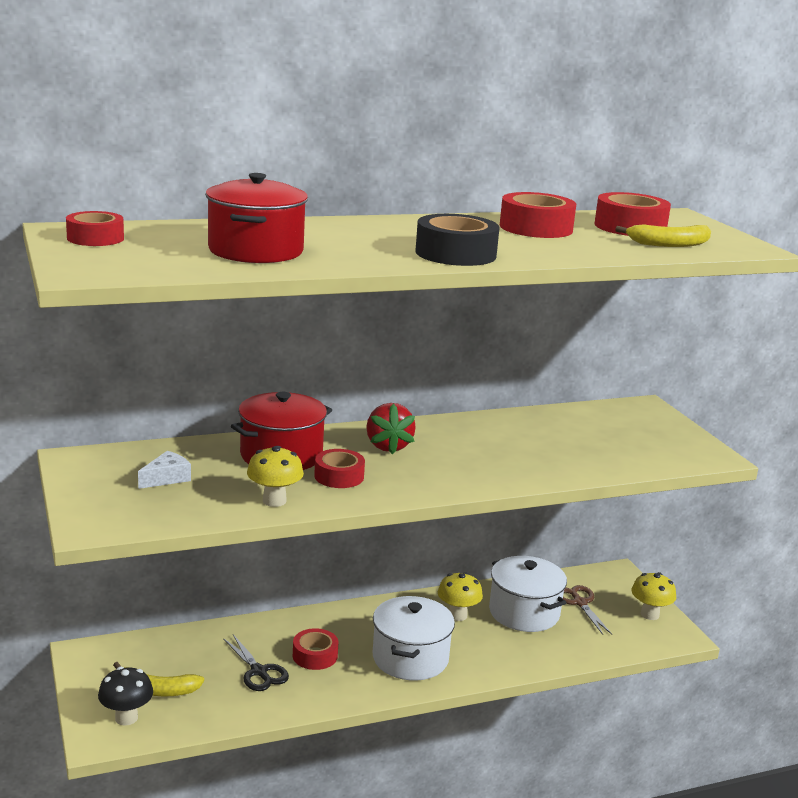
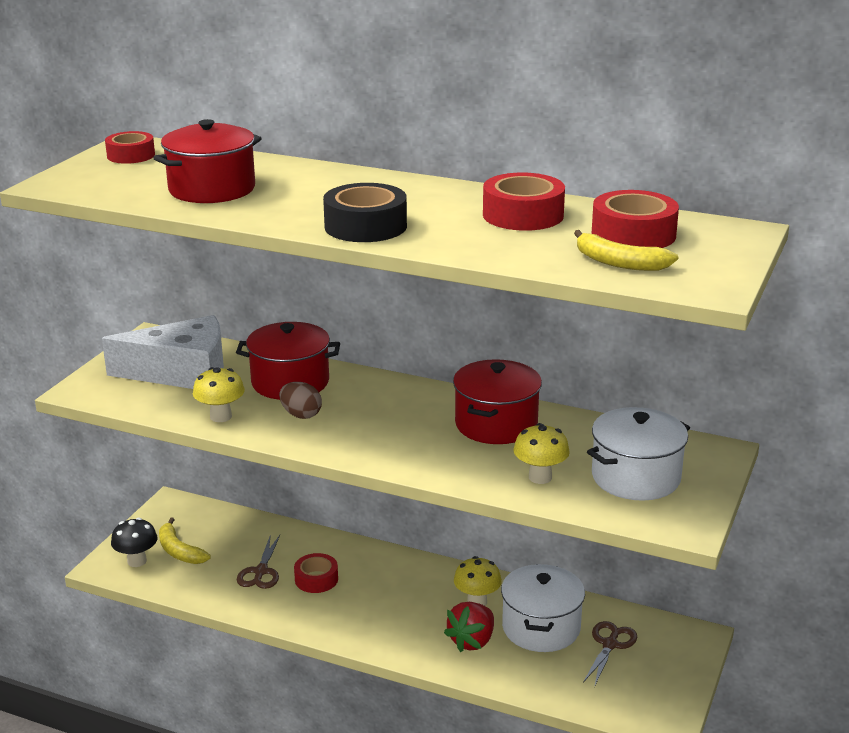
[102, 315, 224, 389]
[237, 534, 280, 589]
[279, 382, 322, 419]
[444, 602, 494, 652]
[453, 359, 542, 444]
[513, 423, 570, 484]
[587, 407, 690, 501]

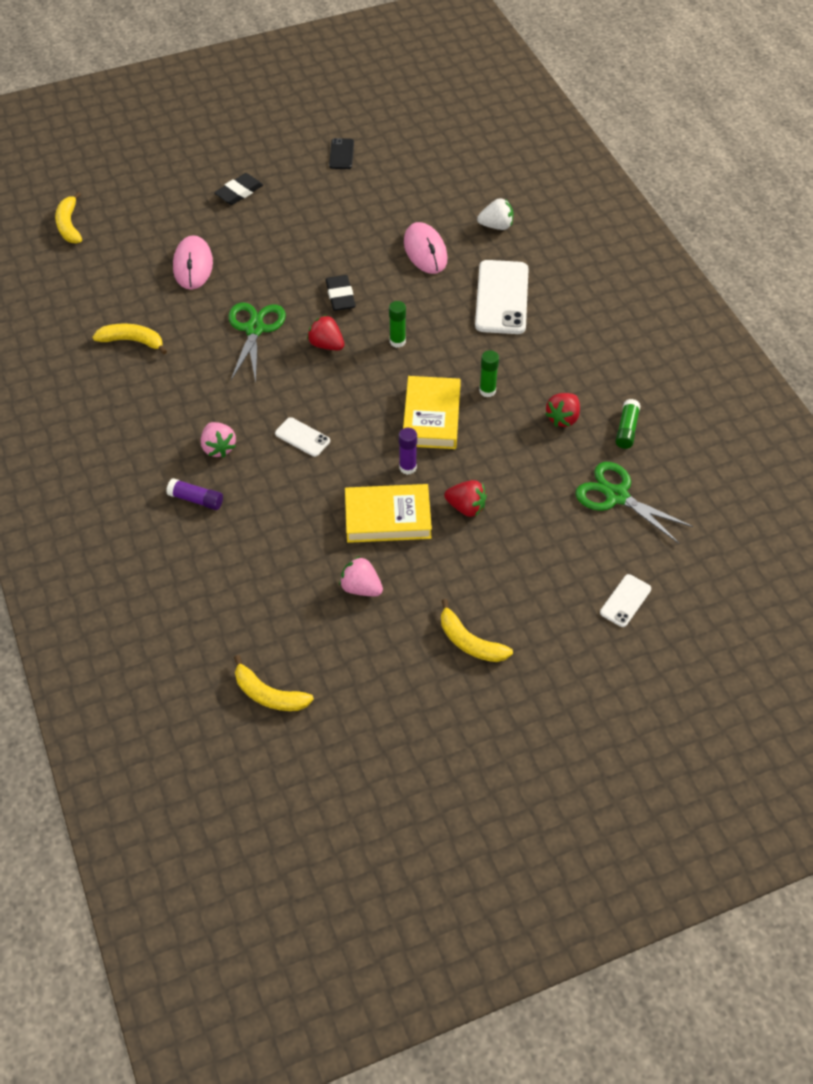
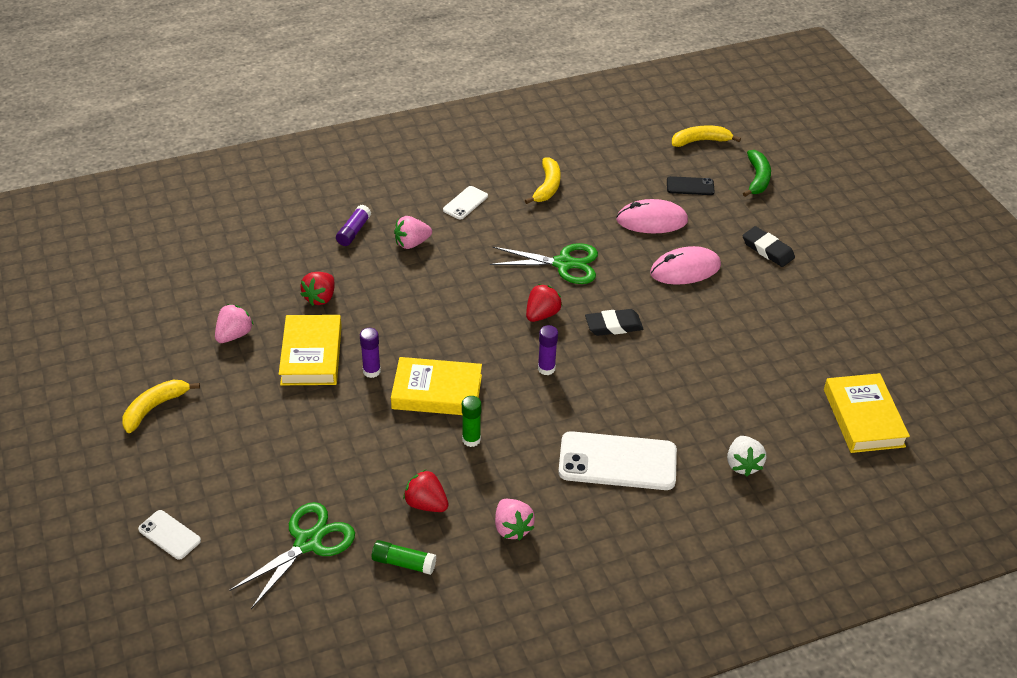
[300, 272, 335, 306]
[443, 186, 488, 220]
[495, 499, 535, 540]
[538, 325, 558, 375]
[650, 246, 721, 285]
[667, 176, 715, 195]
[743, 150, 771, 197]
[824, 373, 910, 453]
[234, 655, 314, 711] (first image)

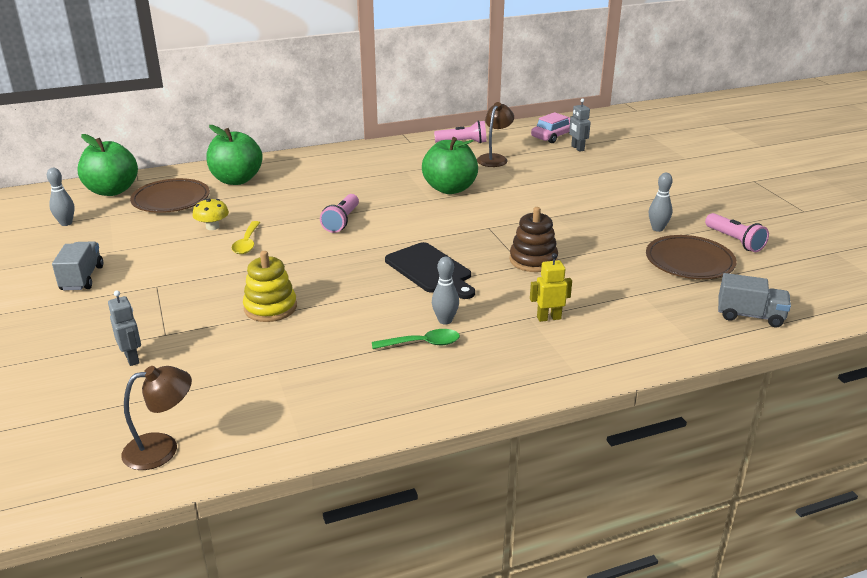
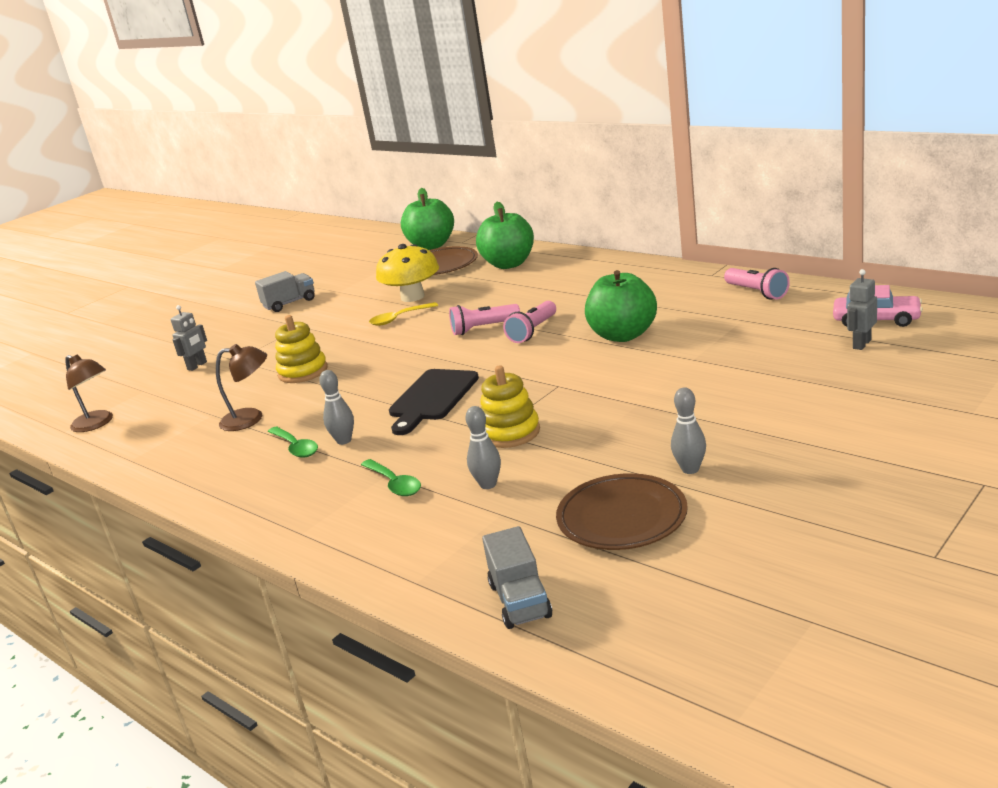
[216, 344, 267, 431]
[361, 459, 421, 496]
[376, 244, 439, 302]
[465, 406, 501, 489]
[480, 365, 540, 448]
[503, 301, 556, 343]

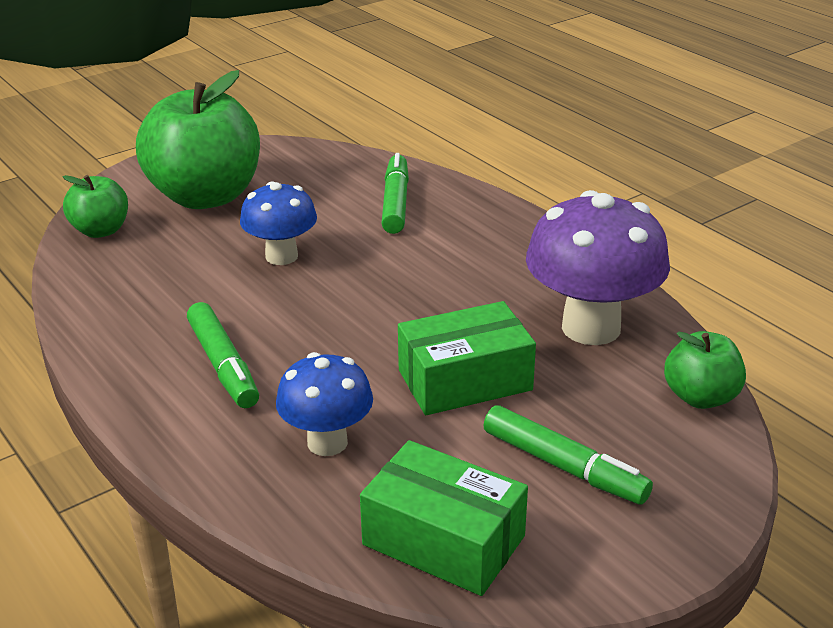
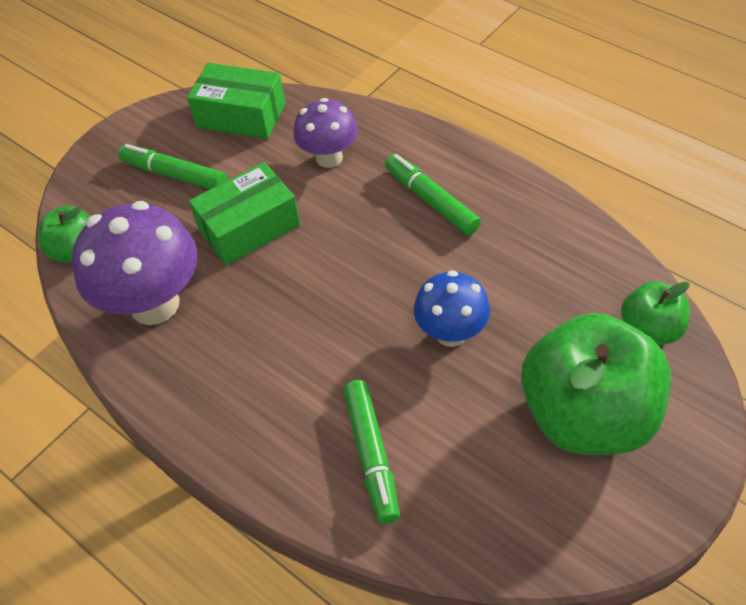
[293, 98, 358, 168]

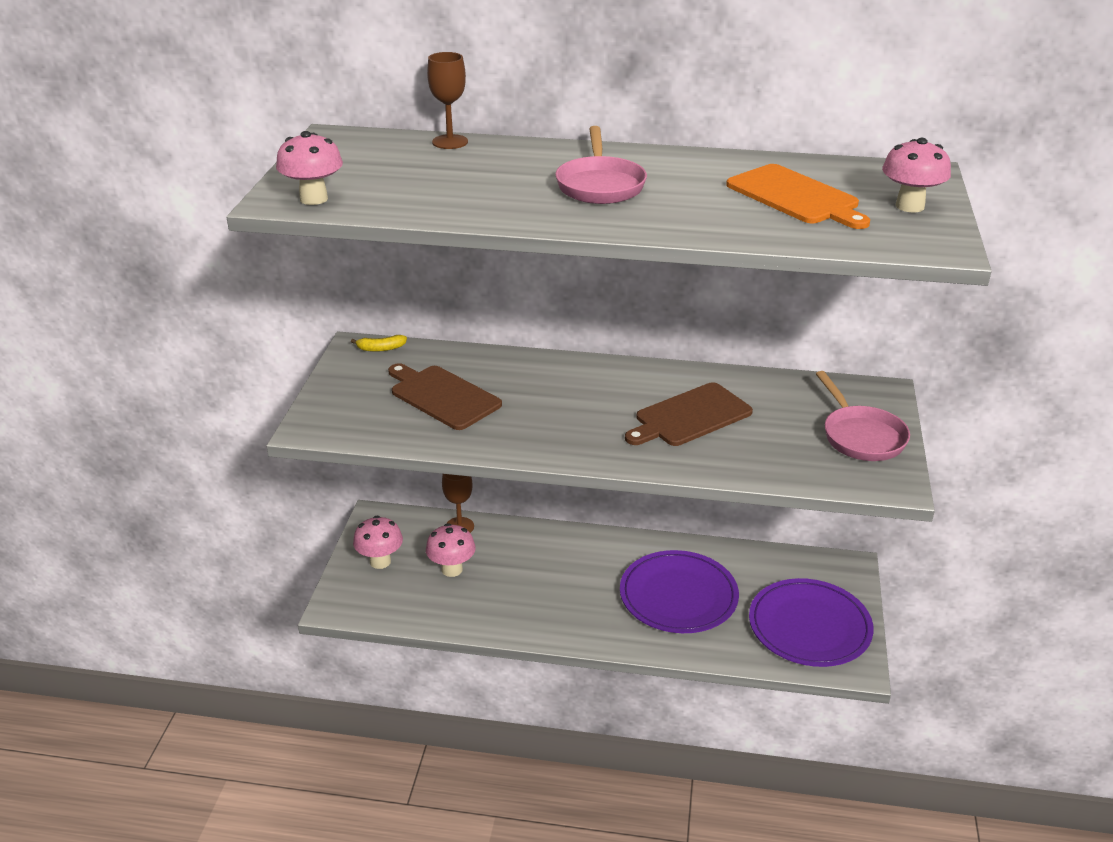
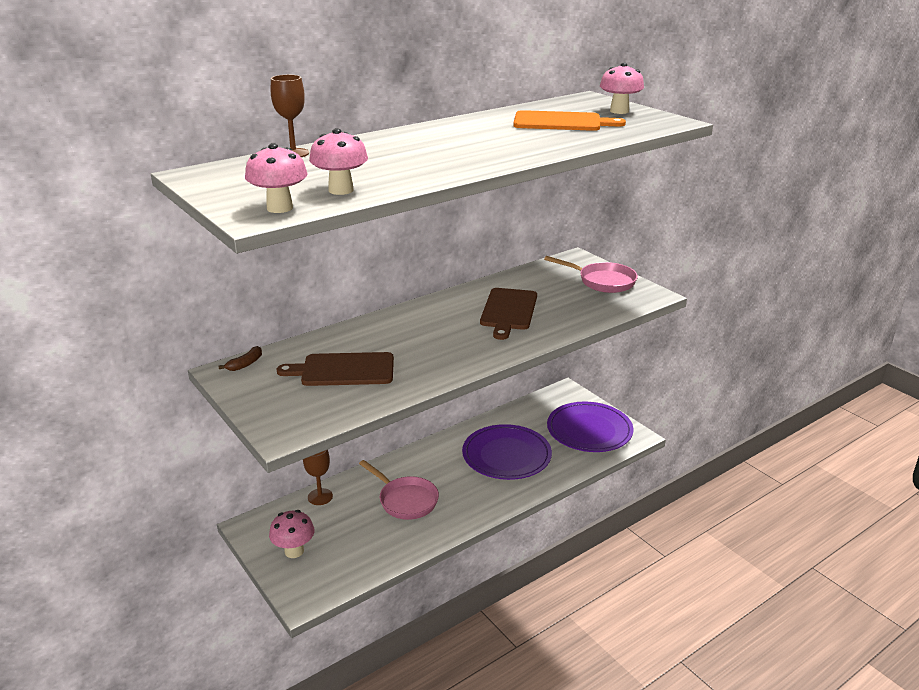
[219, 346, 262, 371]
[309, 128, 368, 195]
[359, 460, 439, 520]

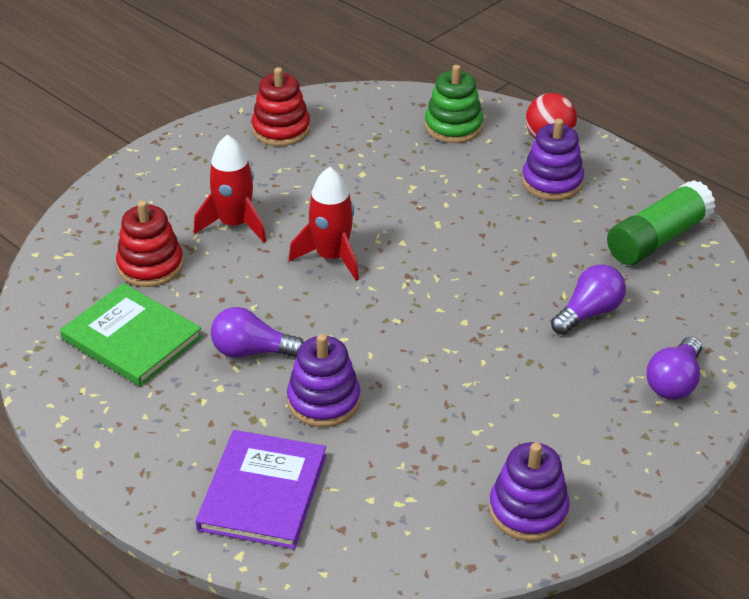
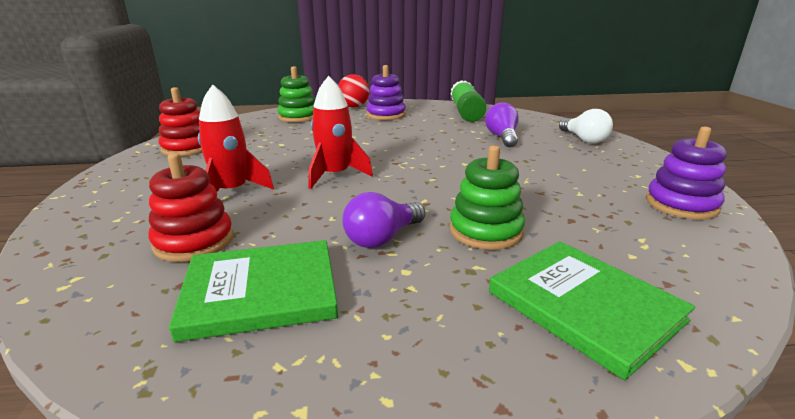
[450, 145, 525, 250]
[489, 241, 695, 380]
[559, 109, 613, 143]

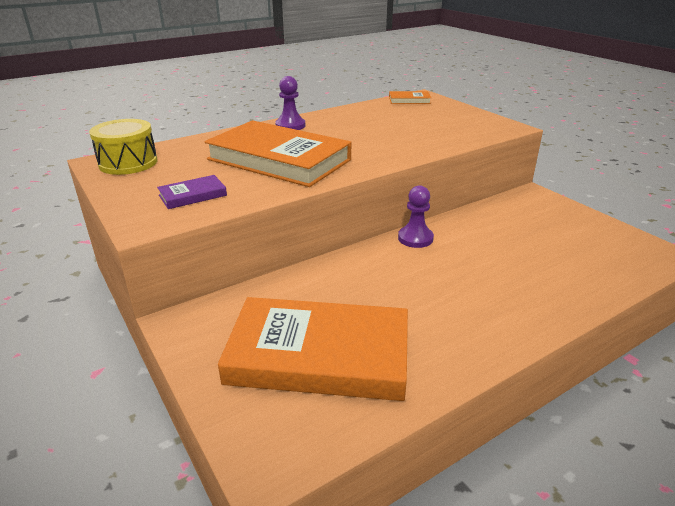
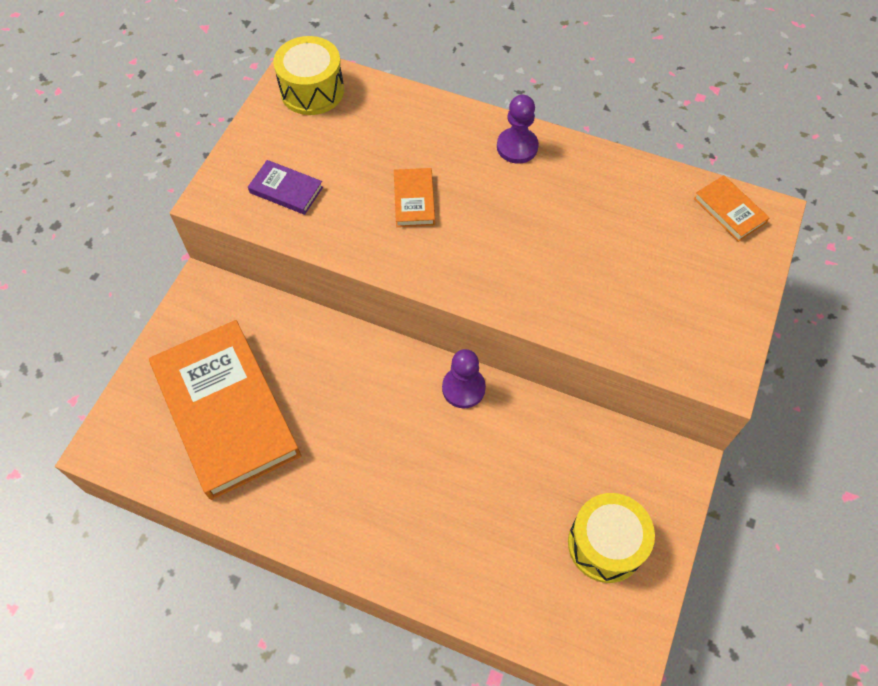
[394, 168, 435, 227]
[568, 493, 655, 583]

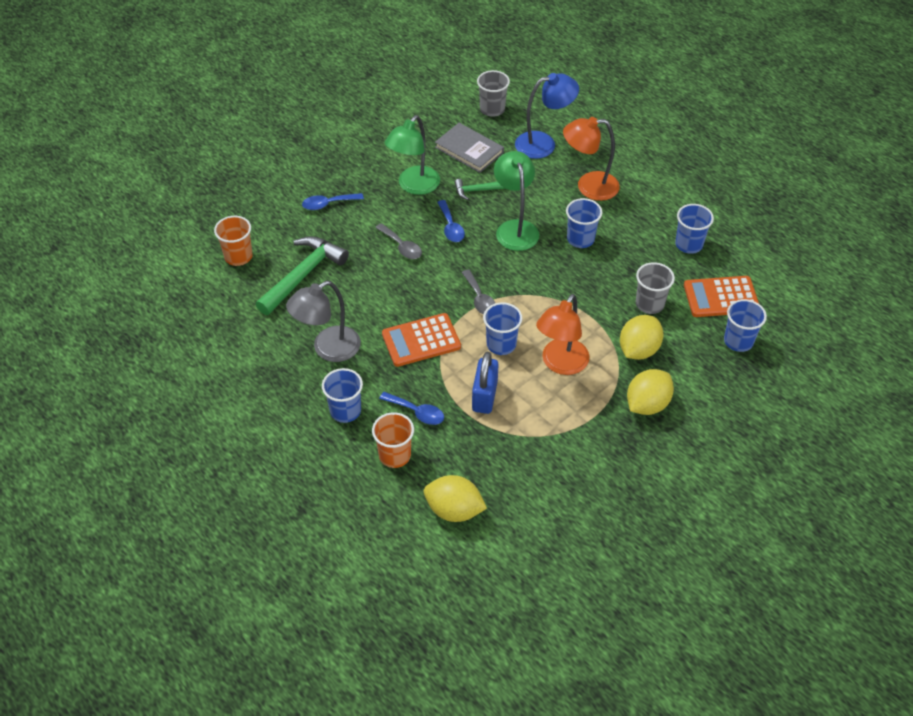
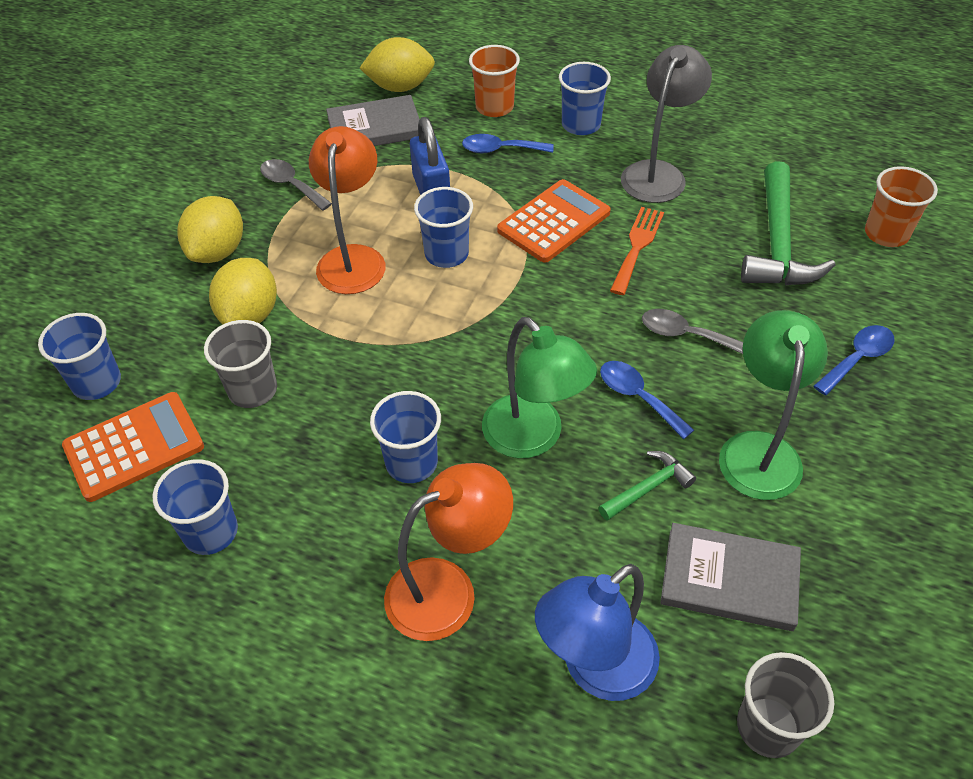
[260, 159, 332, 211]
[326, 95, 419, 146]
[610, 207, 664, 295]

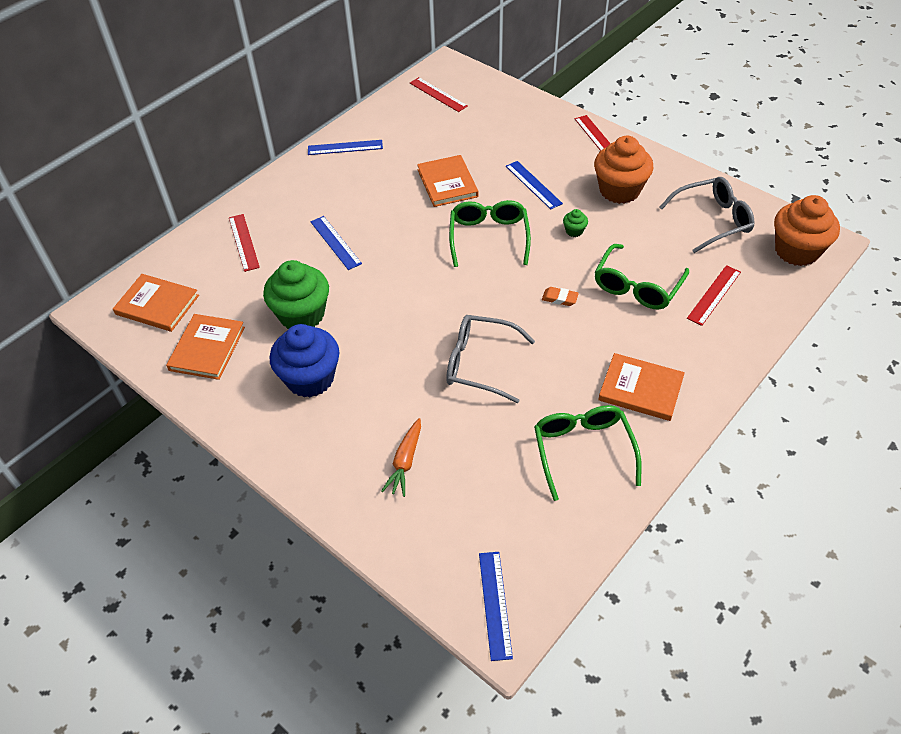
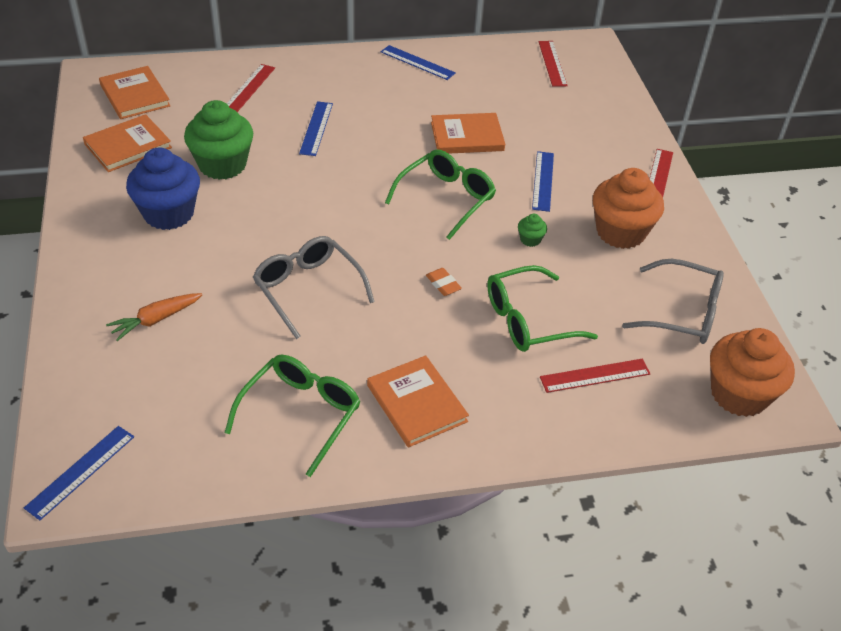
[431, 113, 505, 154]

